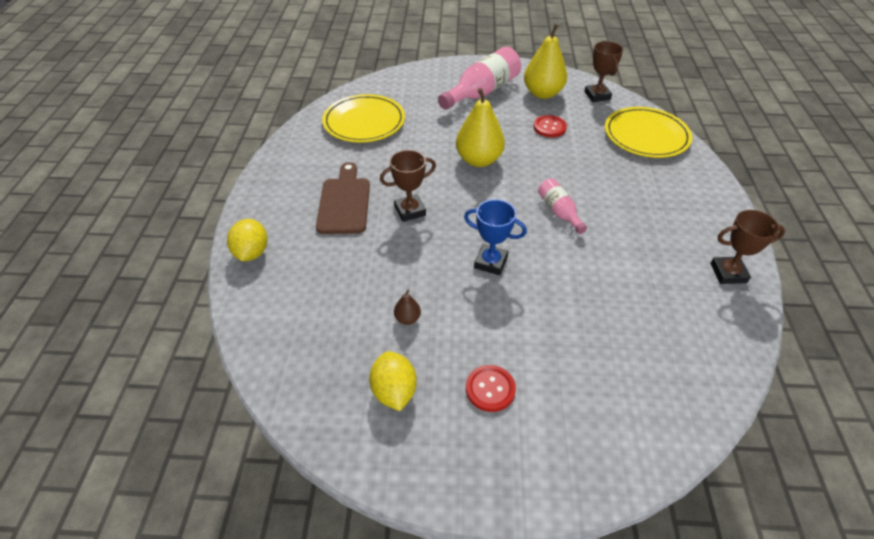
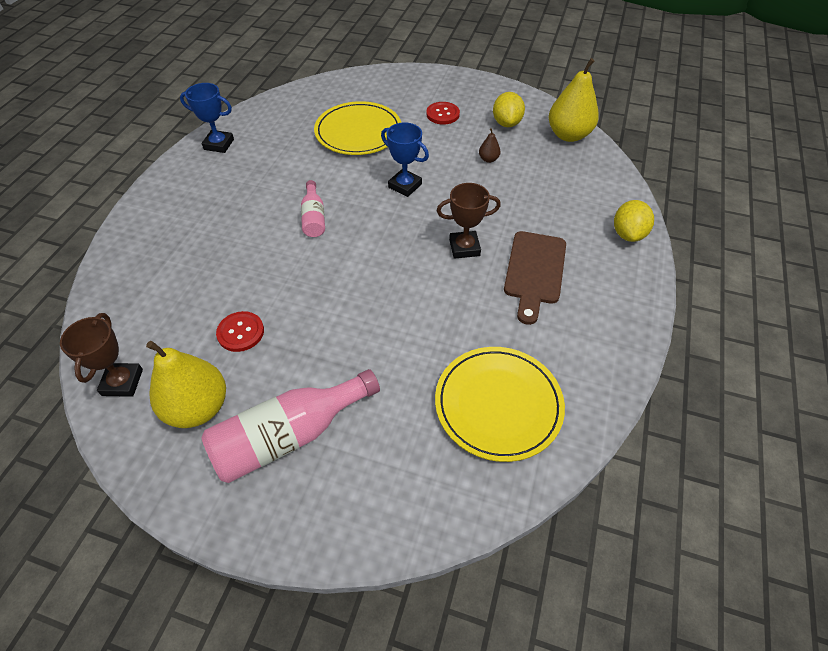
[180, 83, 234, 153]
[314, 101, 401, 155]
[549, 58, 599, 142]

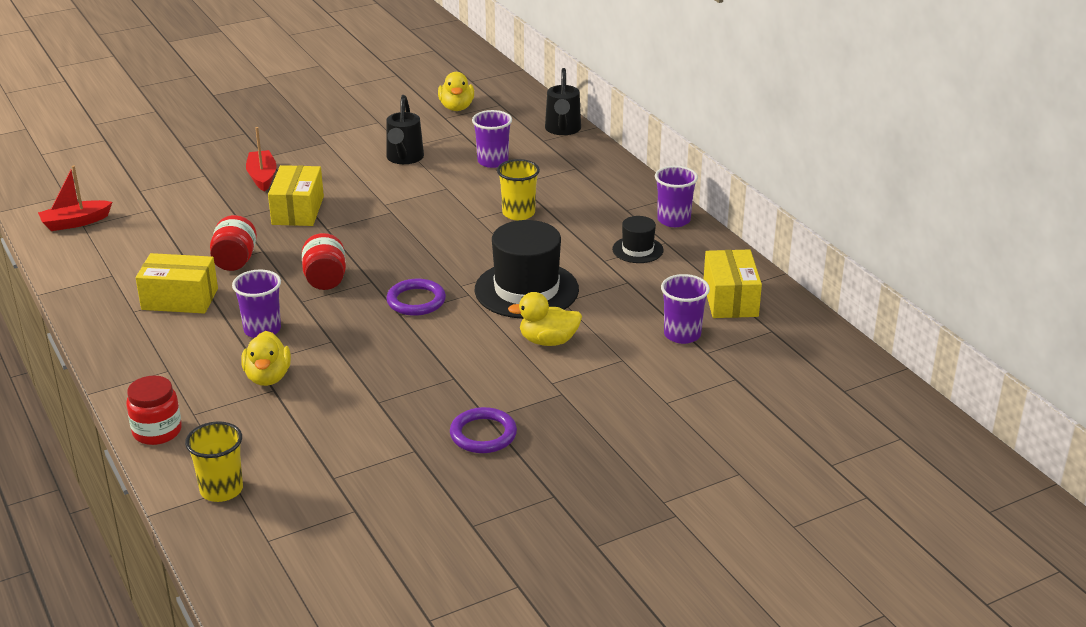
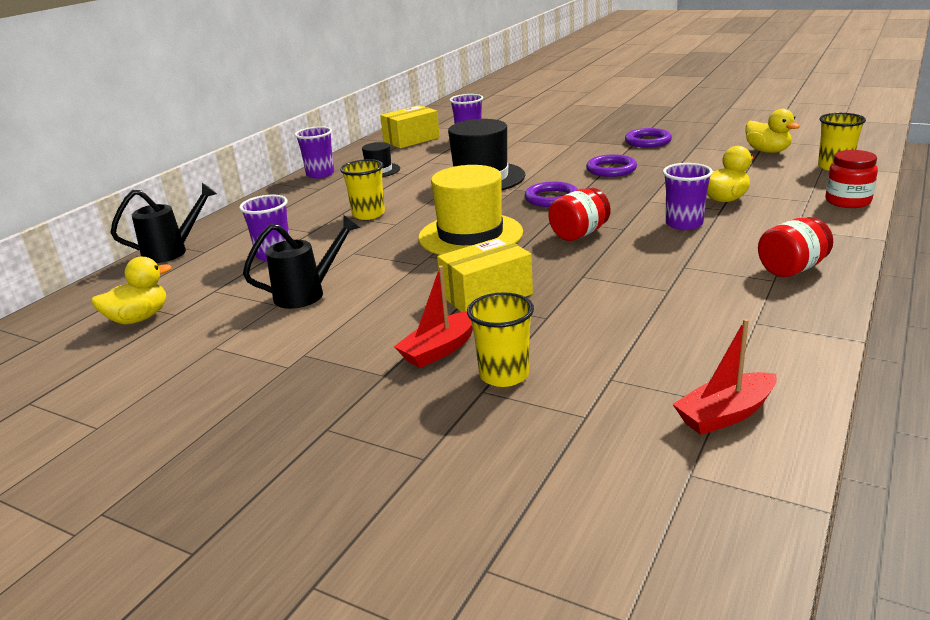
[418, 165, 523, 255]
[467, 292, 534, 387]
[586, 154, 637, 177]
[673, 319, 777, 435]
[745, 109, 800, 153]
[758, 217, 833, 277]
[136, 253, 218, 314] (first image)

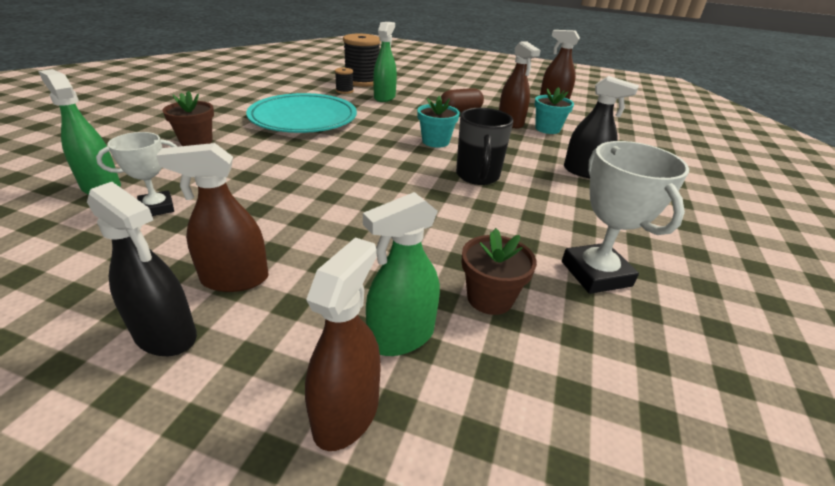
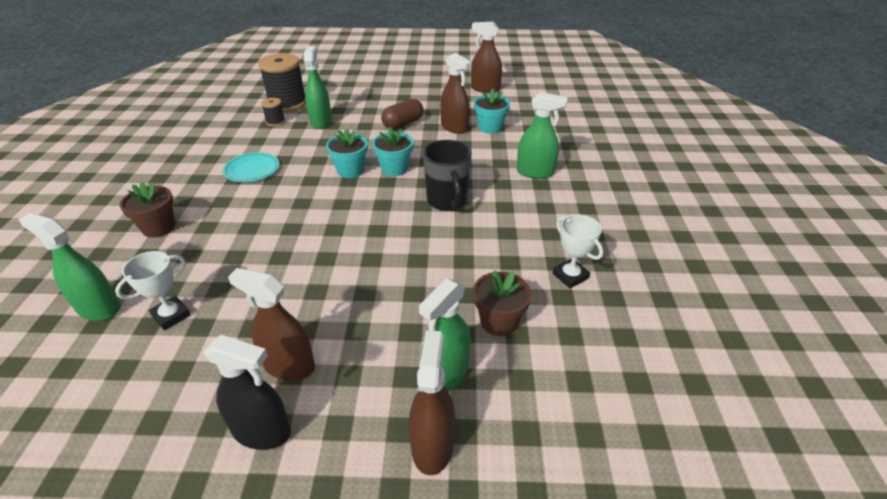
[223, 152, 279, 182]
[228, 268, 315, 381]
[326, 128, 368, 178]
[517, 92, 568, 179]
[553, 214, 603, 288]

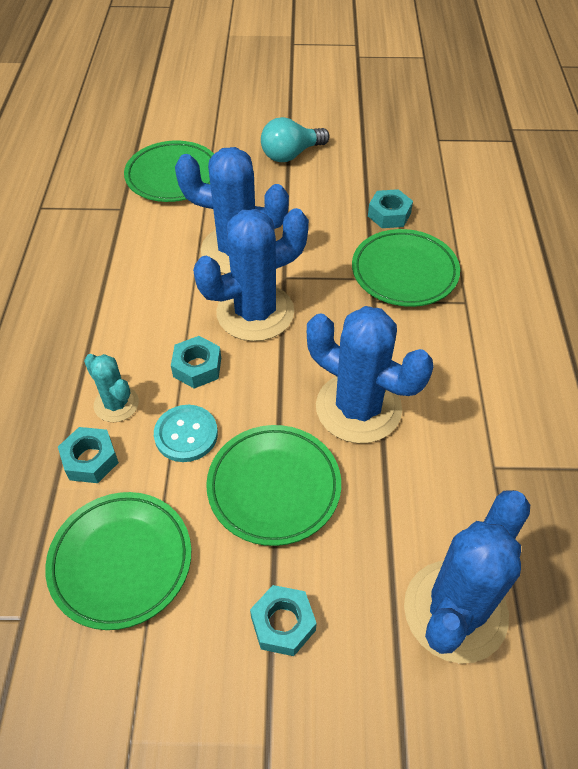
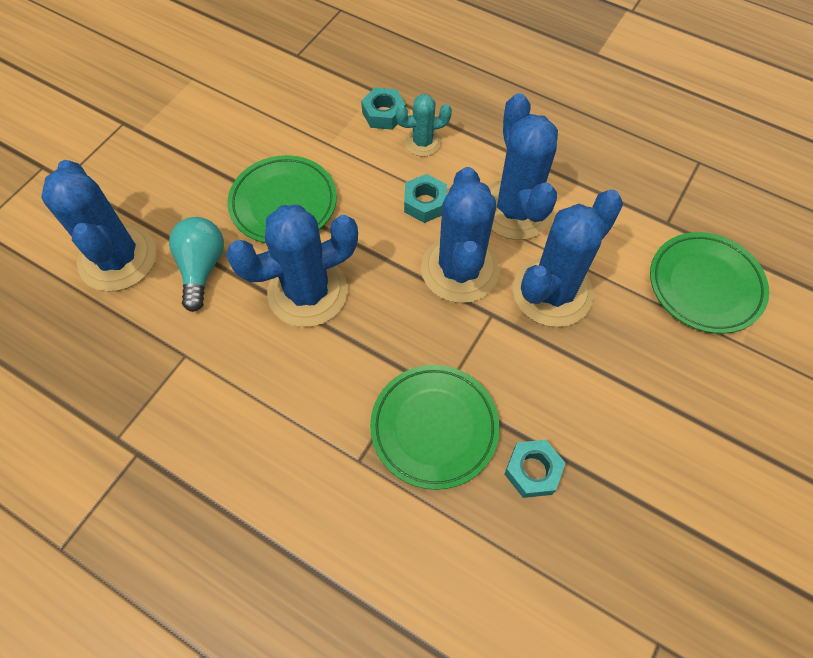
[169, 217, 224, 312]
[488, 93, 558, 240]
[45, 492, 191, 630] (first image)
[154, 405, 218, 462] (first image)
[250, 585, 317, 656] (first image)

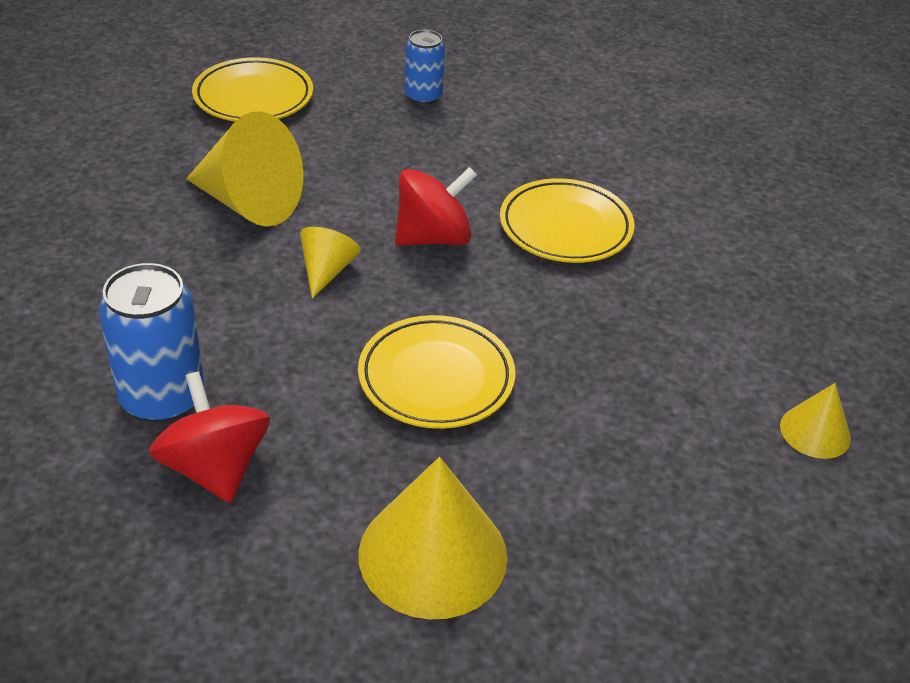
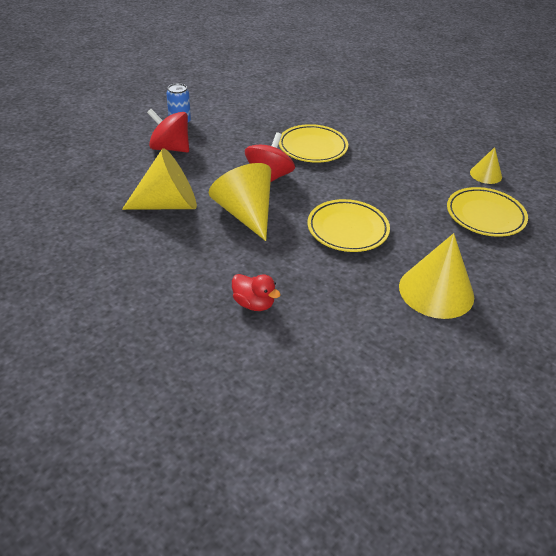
[147, 109, 189, 152]
[209, 163, 271, 241]
[232, 274, 281, 311]
[447, 187, 528, 237]

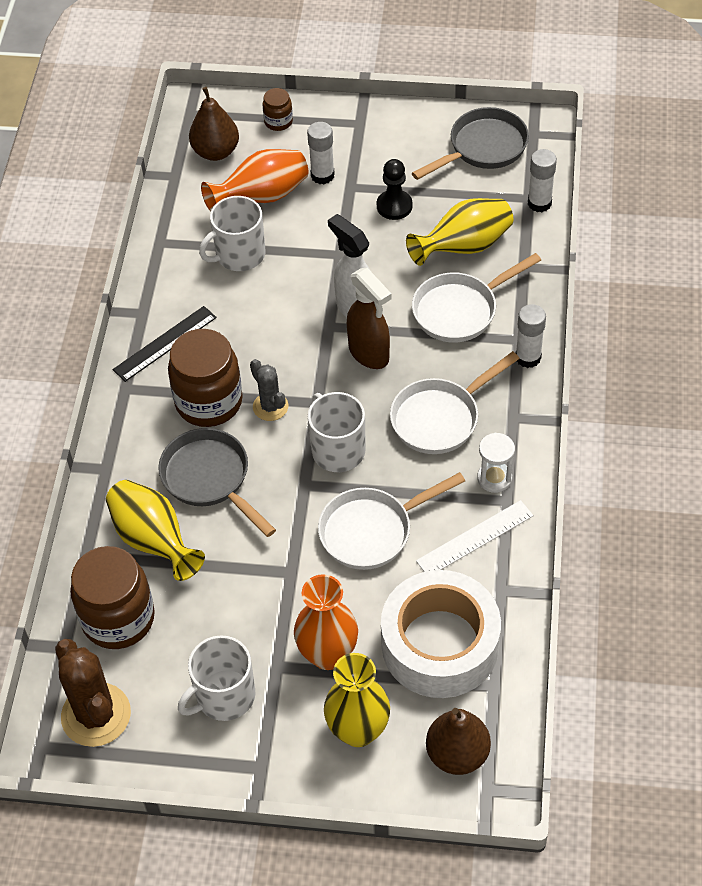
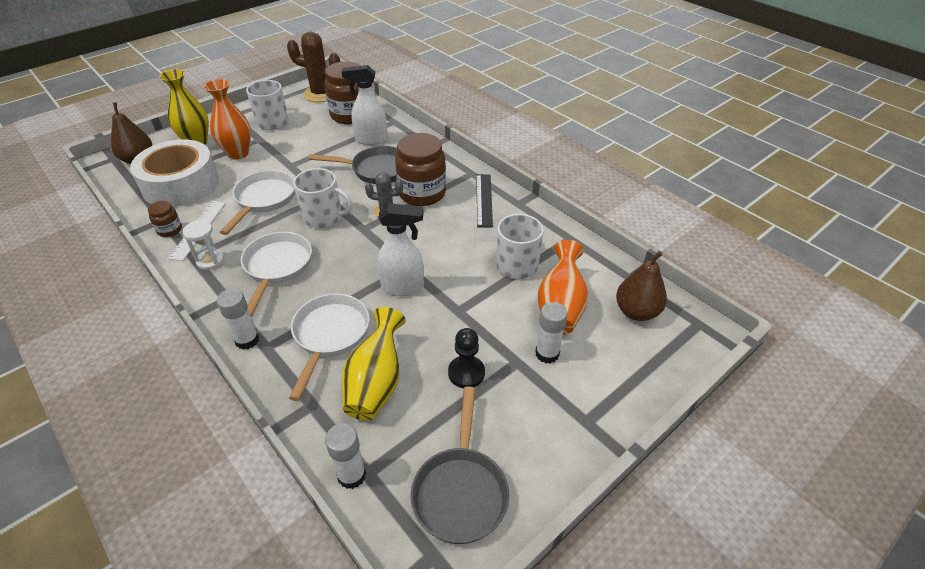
[148, 201, 182, 237]
[342, 65, 388, 145]
[347, 268, 392, 369] (first image)

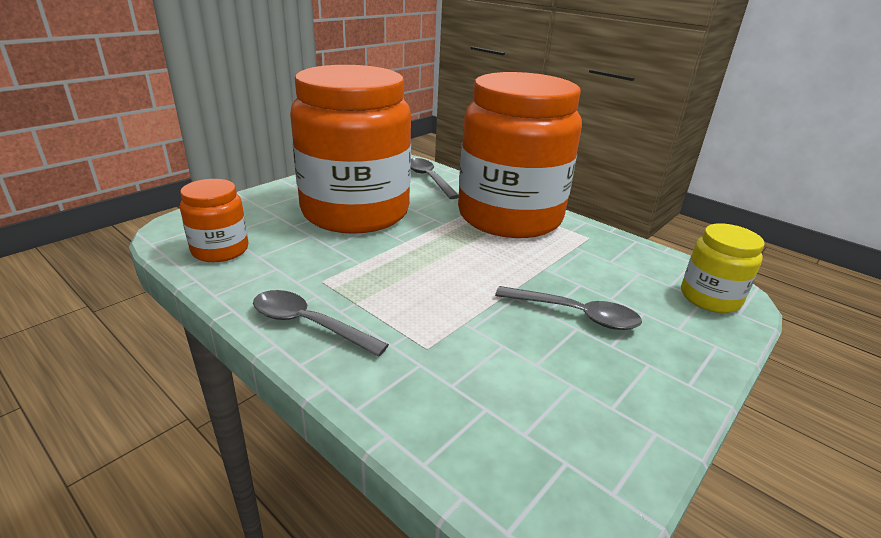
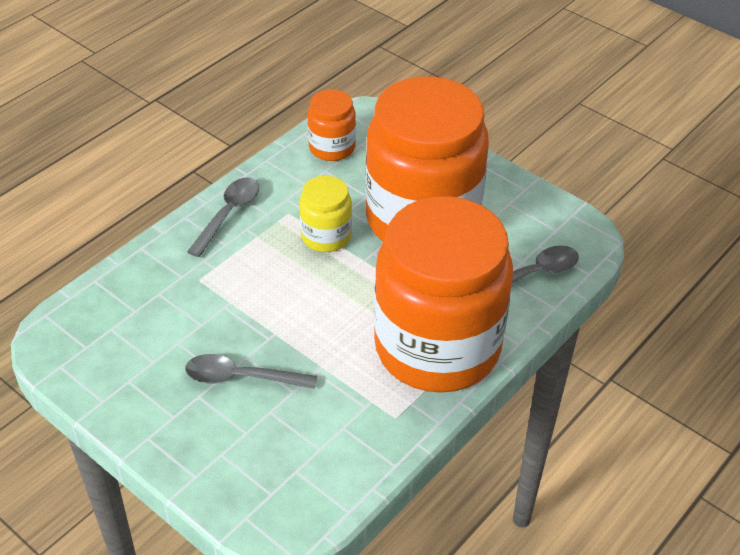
[185, 354, 317, 389]
[299, 176, 352, 252]

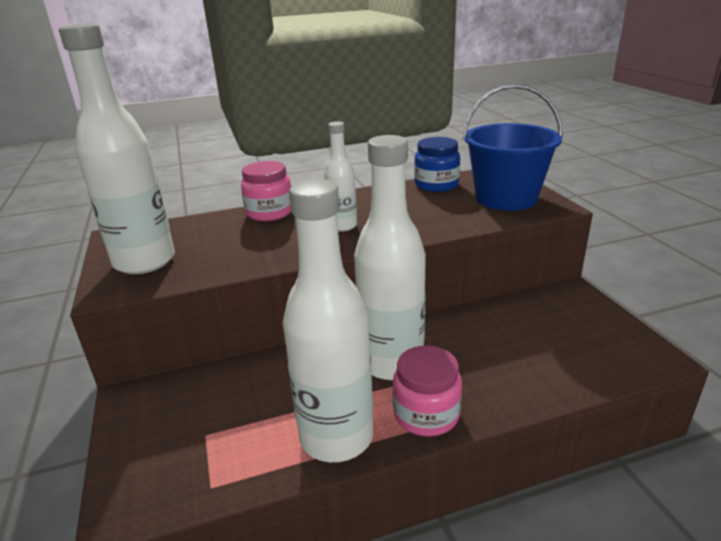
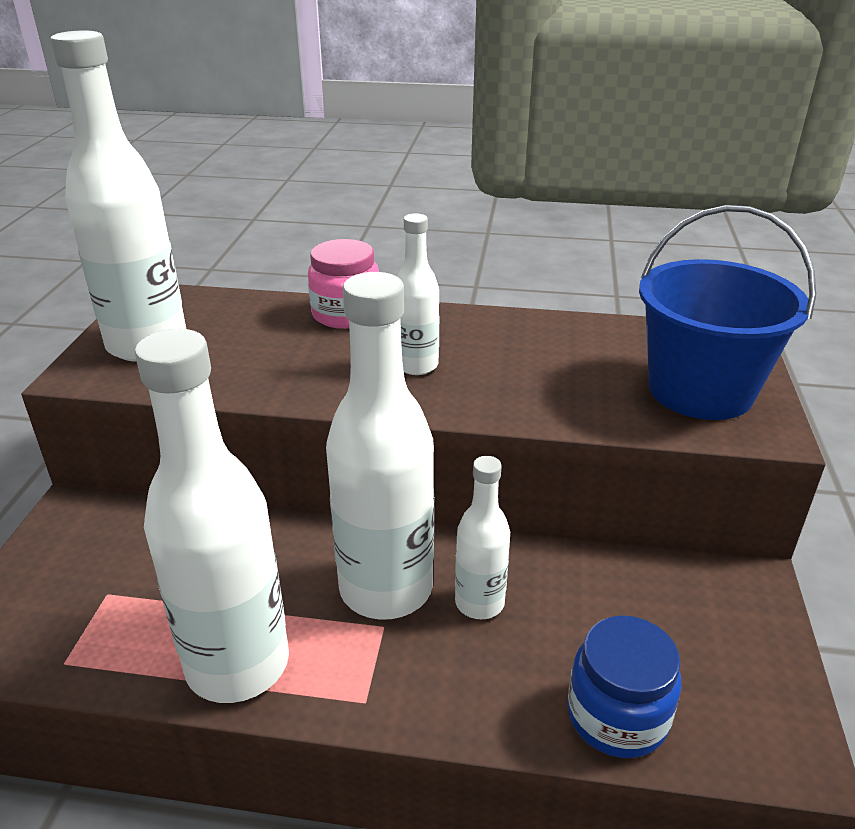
[455, 456, 510, 619]
[567, 615, 682, 758]
[392, 346, 462, 437] (first image)

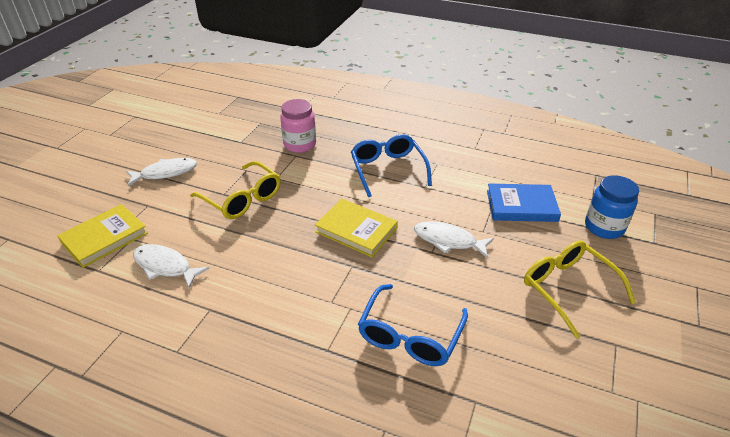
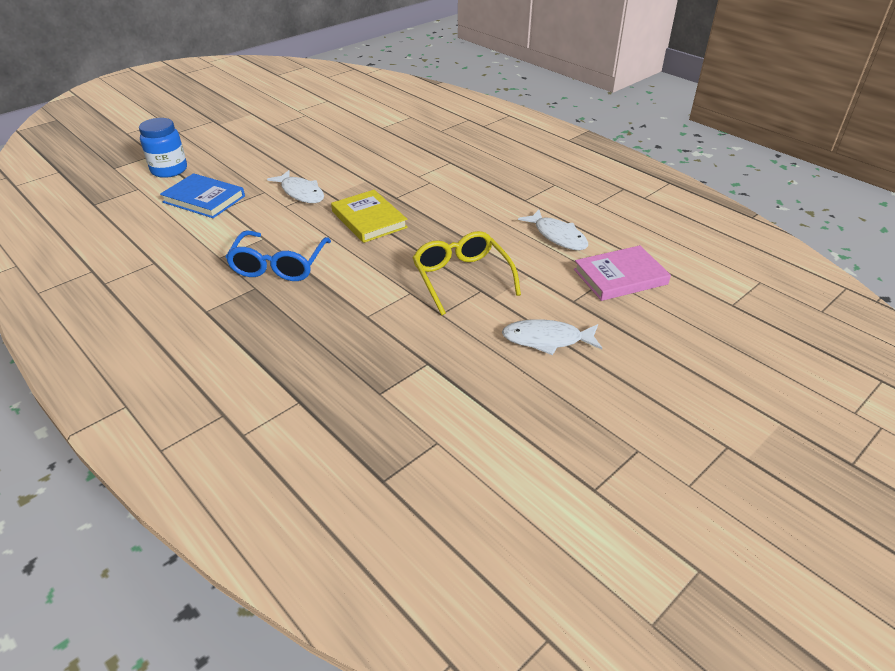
[574, 245, 671, 301]
[280, 99, 316, 153] (first image)
[358, 284, 468, 366] (first image)
[524, 241, 636, 339] (first image)

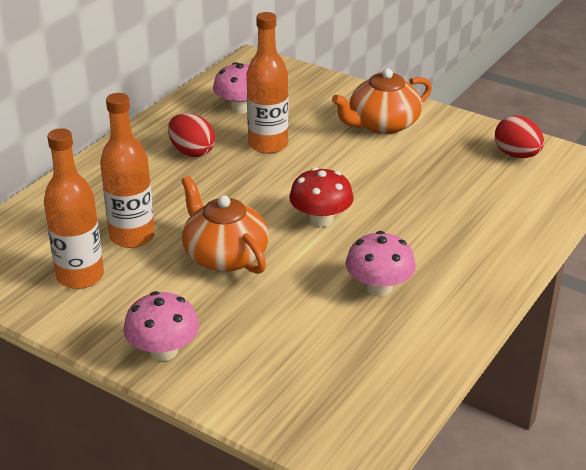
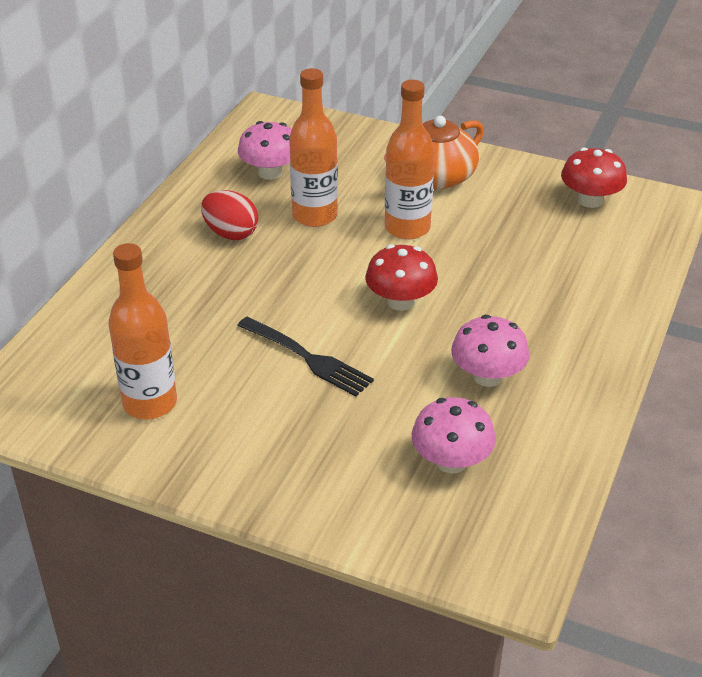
[237, 316, 374, 397]
[385, 80, 435, 240]
[412, 397, 496, 474]
[561, 147, 627, 208]

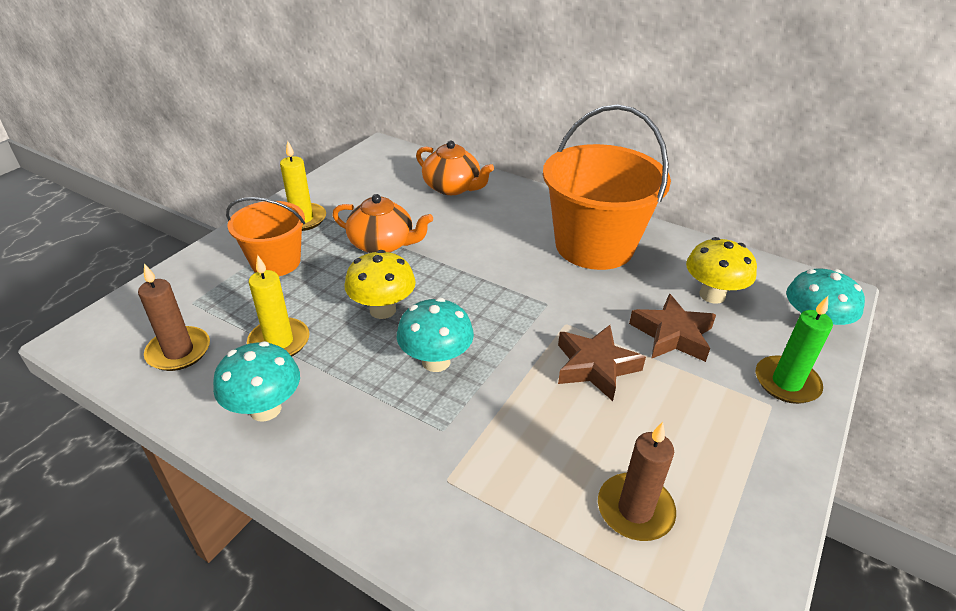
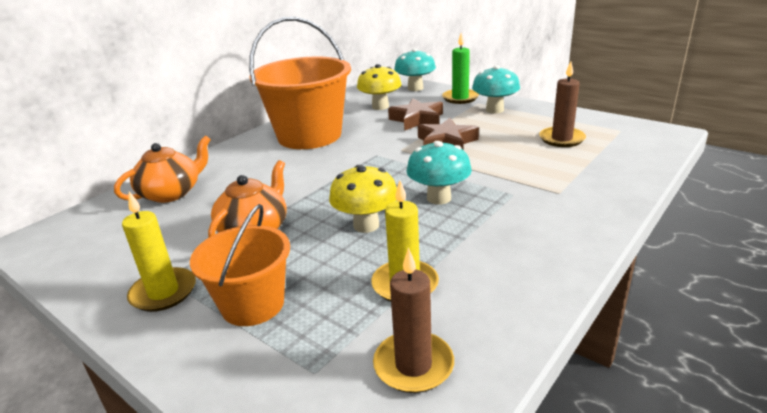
[472, 65, 520, 113]

